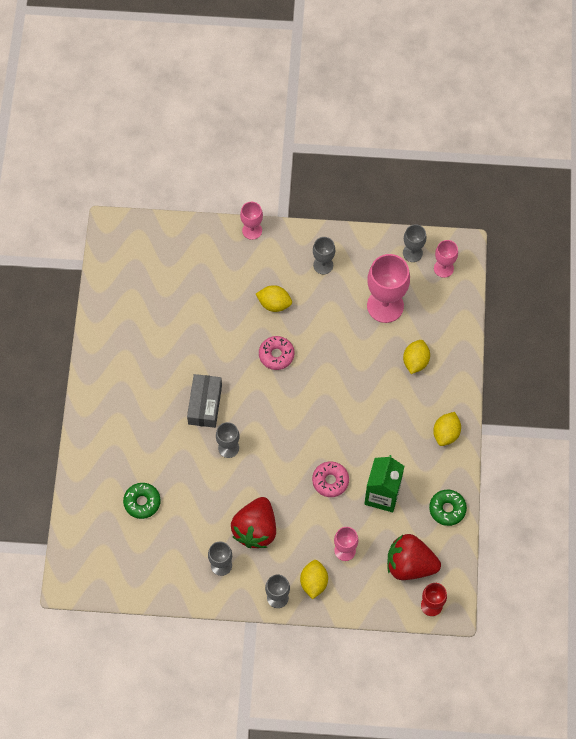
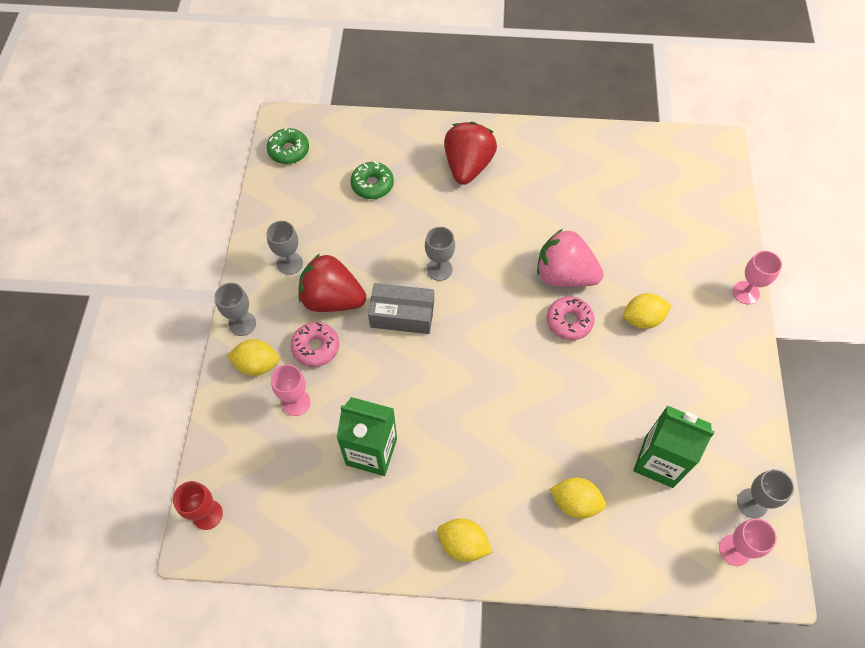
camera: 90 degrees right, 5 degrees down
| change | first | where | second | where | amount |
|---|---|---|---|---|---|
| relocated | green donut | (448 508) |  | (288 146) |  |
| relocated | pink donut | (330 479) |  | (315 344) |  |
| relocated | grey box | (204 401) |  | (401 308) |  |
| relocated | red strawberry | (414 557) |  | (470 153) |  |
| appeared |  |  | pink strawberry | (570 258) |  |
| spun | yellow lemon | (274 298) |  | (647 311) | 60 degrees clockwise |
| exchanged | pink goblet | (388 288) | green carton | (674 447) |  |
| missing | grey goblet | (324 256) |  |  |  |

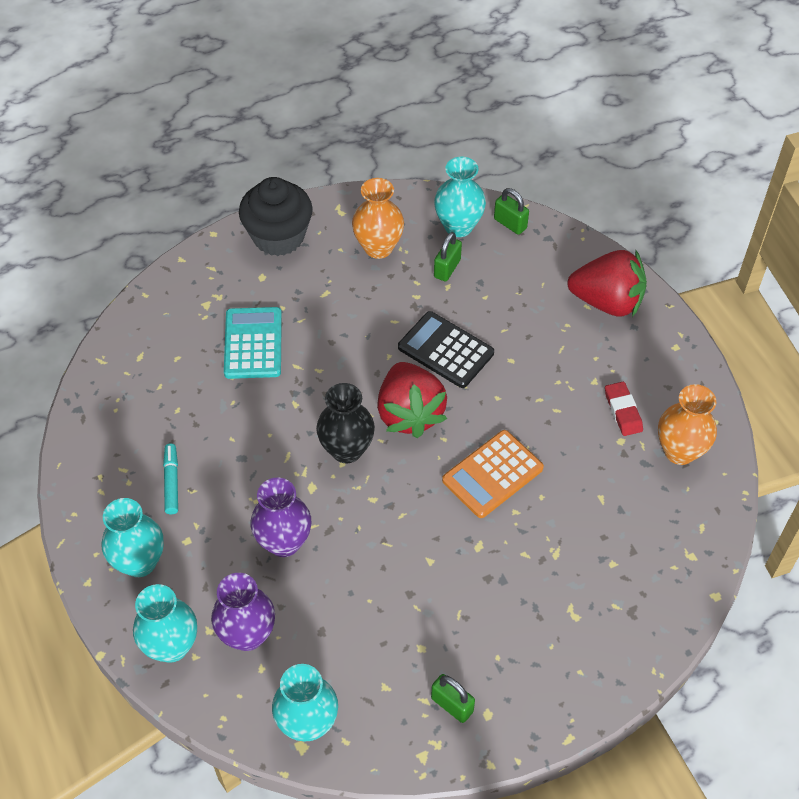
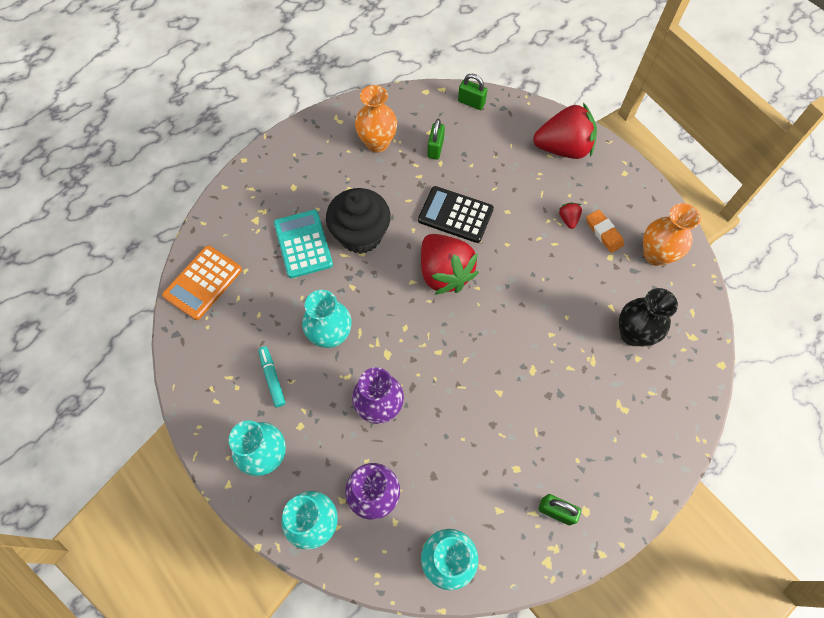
camera: 15 degrees left, 10 degrees up
| change | first | where | second | where | amount |
|---|---|---|---|---|---|
| relocated | orange calculator | (493 474) |  | (202 283) |  |
| relocated | turquoise vase | (460 197) |  | (326 319) |  |
| relocated | black cupcake | (276 216) |  | (358 221) |  |
| appeared |  |  | red strawberry | (570 215) |  |
| colour | red eraser | (624 409) | orange eraser | (605 231) |  |
| relocated | black vase | (345 423) |  | (648 317) |  |

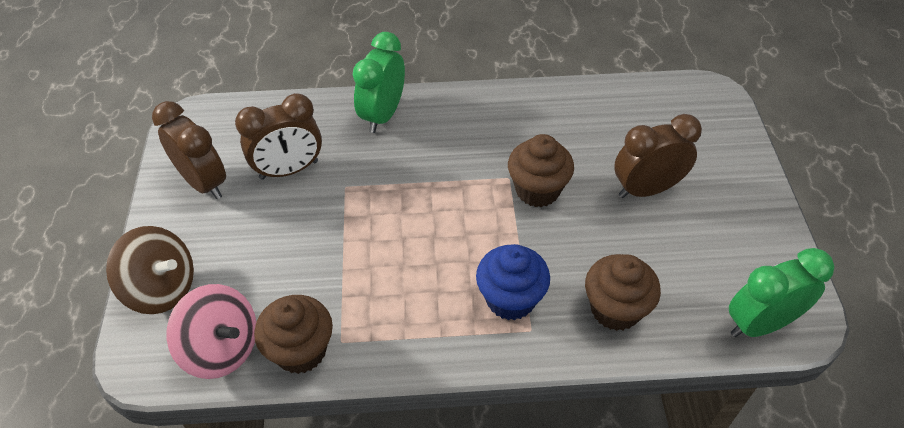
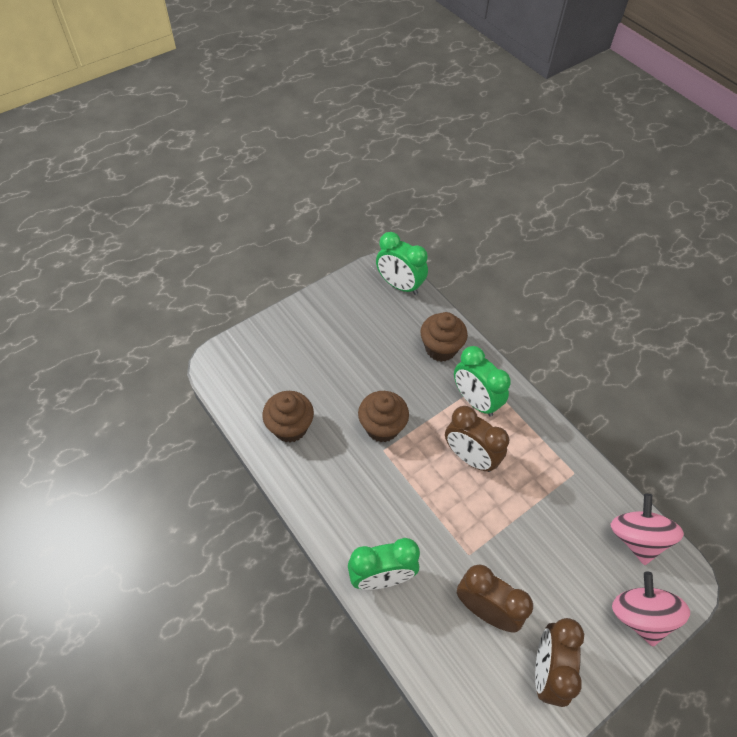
camera: 125 degrees left, 5 degrees up
| change | first | where | second | where | amount |
|---|---|---|---|---|---|
| relocated | brown cupcake | (293 334) |  | (288 417) |  |
| relocated | brown clock | (658 156) |  | (477 439) |  |
| exchanged | blue cupcake | (513 282) | green clock | (482 381) |  |
| colour | brown spinning top | (150 270) | pink spinning top | (651 609) |  |

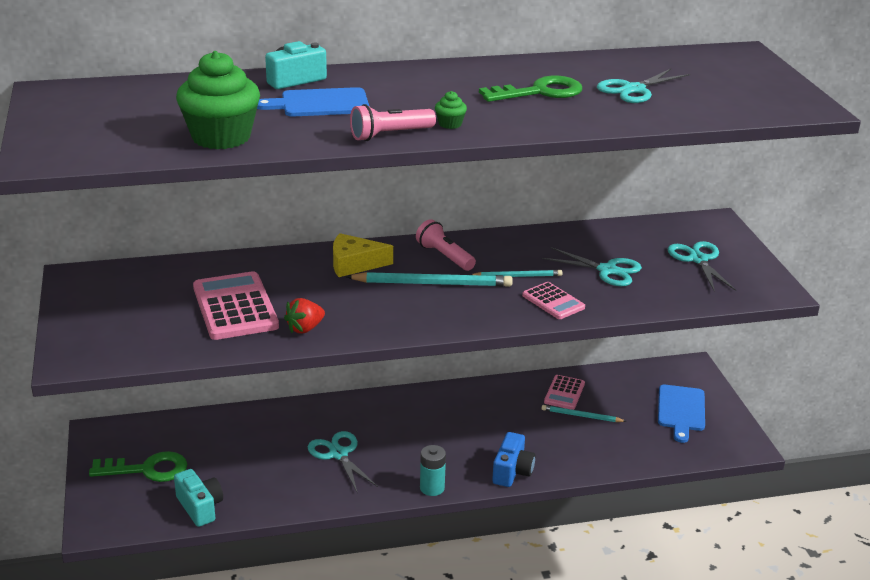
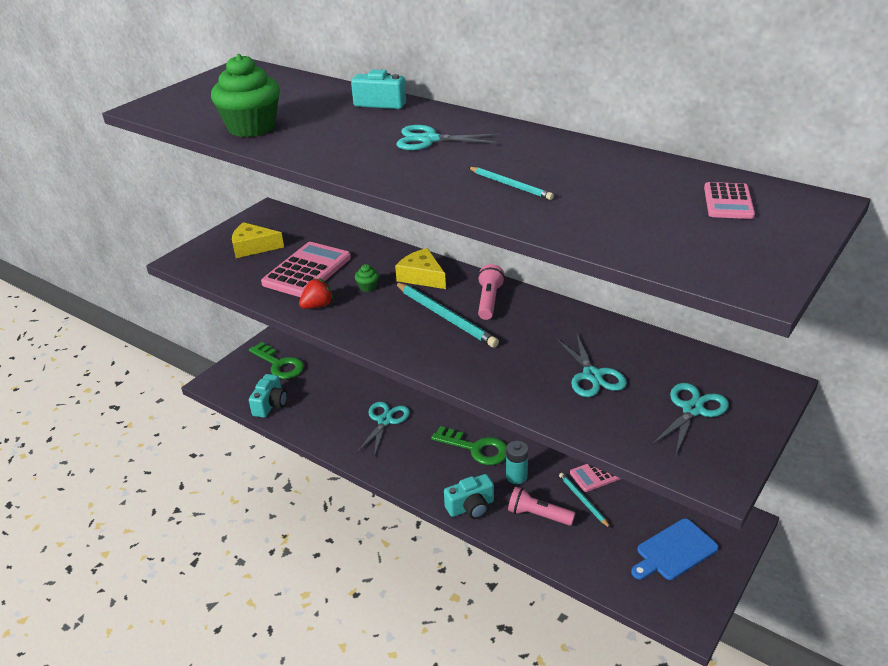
camera: 50 degrees right, 5 degrees up
| change | first | where | second | where | amount |
|---|---|---|---|---|---|
| appeared |  |  | yellow cheese | (258 240) |  |
| spun | red strawberry | (304 316) |  | (316 293) | 135 degrees clockwise |
| relocated | green cupcake | (451 110) |  | (367 278) |  |
| relocated | turquoise scissors | (643 86) |  | (447 137) |  |
| relocated | green key | (530 89) |  | (469 445) |  |
| colour | blue camera | (514 459) | turquoise camera | (469 496) |  |
| relocated | turquoise pencil | (517 273) |  | (511 183) |  |
| relocated | turquoise battery | (433 470) |  | (517 462) |  |
| relocated | pink flashlight | (393 122) |  | (541 506) |  |
| relocated | pink calculator | (553 300) |  | (729 200) |  |
| missing | blue cutting board | (313 102) |  |  |  |

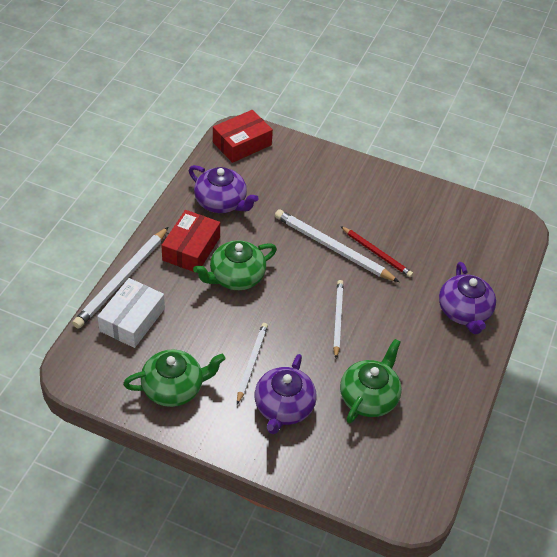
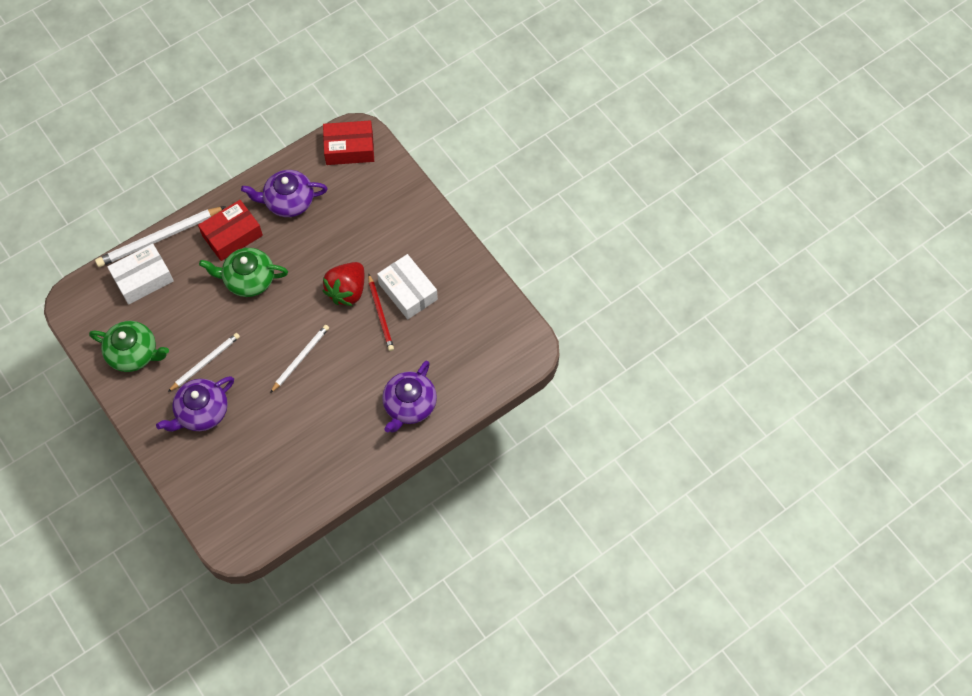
camera: 35 degrees right, 15 degrees up
| change | first | where | second | where | amount |
|---|---|---|---|---|---|
| spun | purple teapot | (224 189) |  | (284 193) | 105 degrees clockwise |
| exchanged | white pencil | (337 245) | red strawberry | (343 284) |  |
| appeared |  |  | white box | (407 286) |  |
| missing | green teapot | (371 381) |  |  |  |

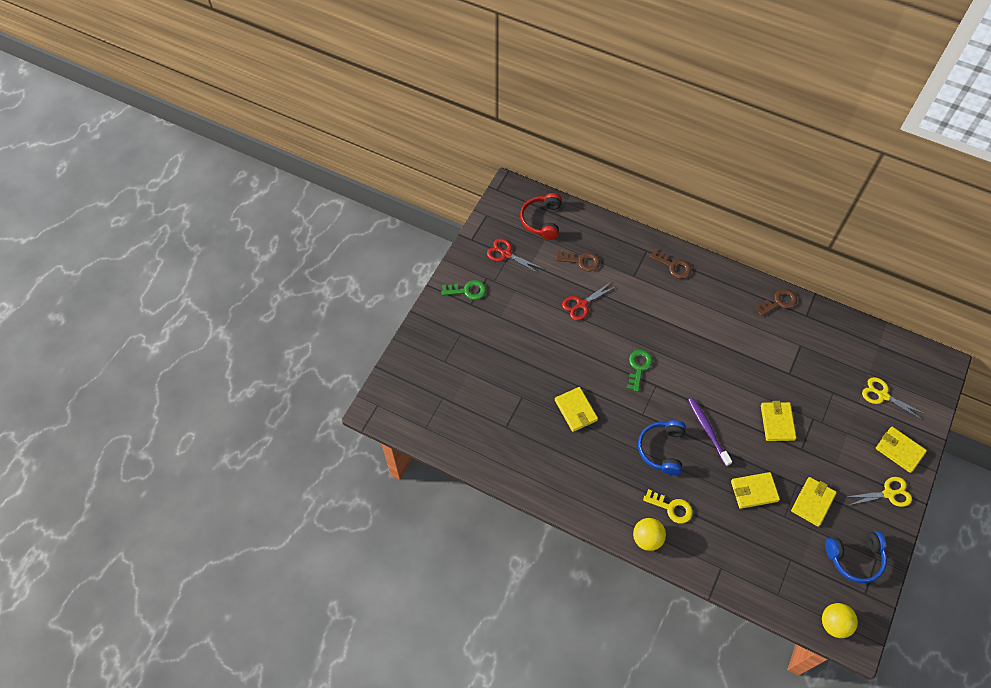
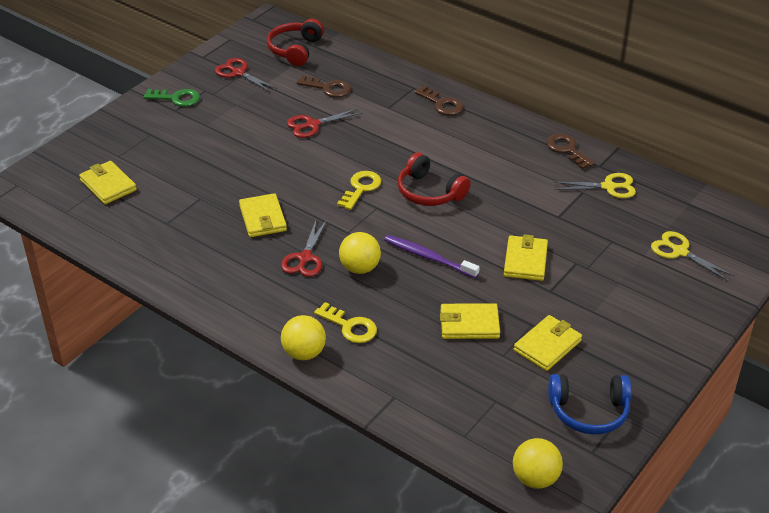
camera: 10 degrees right, 20 degrees down
| change | first | where | second | where | amount |
|---|---|---|---|---|---|
| relocated | yellow wallet | (901 450) |  | (108 182) |  |
| appeared |  |  | red scissors | (304 248) |  |
| colour | green key | (640 371) | yellow key | (359 190) |  |
| exchanged | blue headphones | (662 447) | yellow ball | (360 253) |  |
| spun | purple toothbrush | (710 432) |  | (431 256) | 45 degrees counterclockwise |
| appeared |  |  | red headphones | (434 179) |  |
| spun | brown key | (776 302) |  | (570 151) | 105 degrees counterclockwise |
| relocated | yellow scissors | (879 492) |  | (594 185) |  |

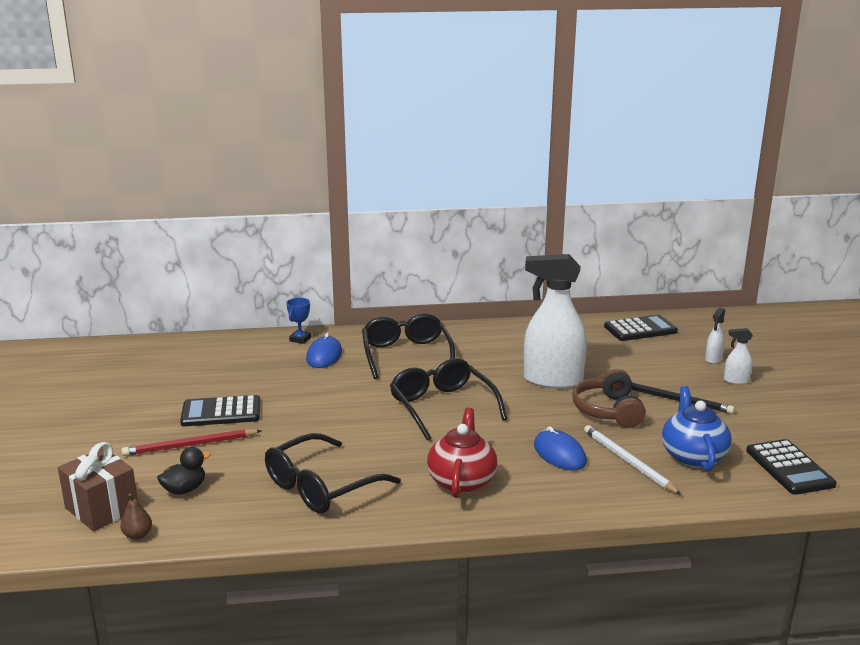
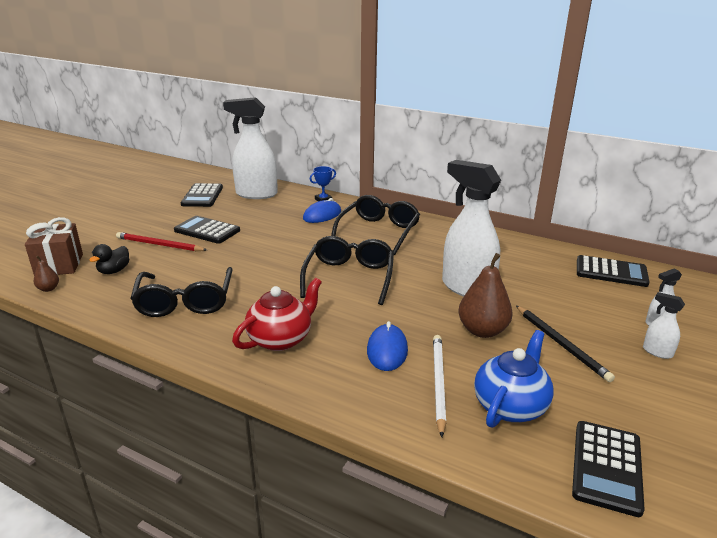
camera: 35 degrees right, 5 degrees up
| change | first | where | second | where | amount |
|---|---|---|---|---|---|
| spun | black duck | (184 471) |  | (109 259) | 120 degrees clockwise |
| spun | black glasses | (333 473) |  | (181 292) | 90 degrees counterclockwise |
| appeared |  |  | black calculator | (202 195) |  |
| appeared |  |  | white spray bottle | (250 148) |  |
| exchanged | brown headphones | (609 398) | brown pear | (485 295) |  |

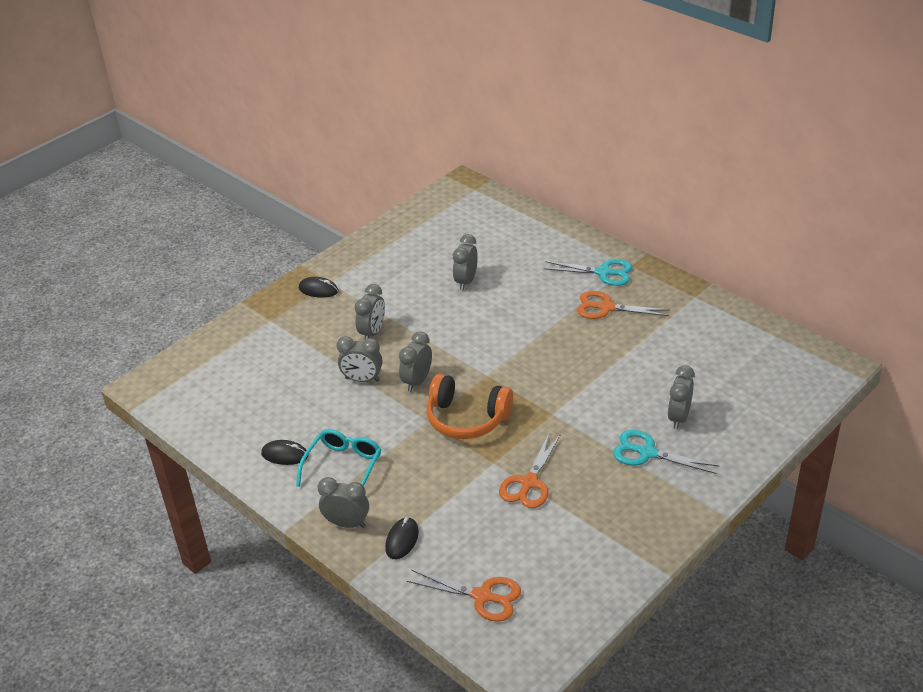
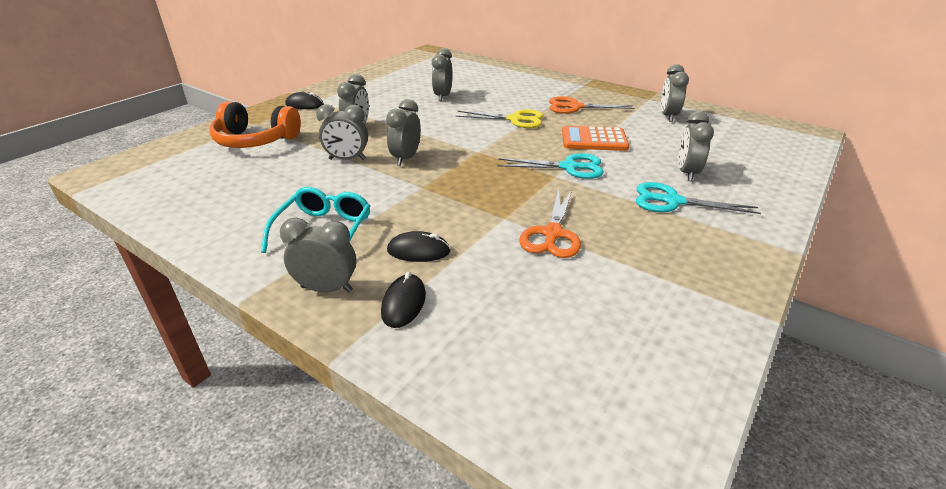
camera: 10 degrees left, 5 degrees down
| change | first | where | second | where | amount |
|---|---|---|---|---|---|
| relocated | orange headphones | (469 406) |  | (255 124) |  |
| relocated | black mouse | (284 452) |  | (419 246) |  |
| appeared |  |  | yellow scissors | (499 118) |  |
| relocated | turquoise scissors | (587 272) |  | (551 166) |  |
| appeared |  |  | orange calculator | (595 138) |  |
| appeared |  |  | grey clock | (675 93) |  |
| missing | orange scissors | (464 596) |  |  |  |

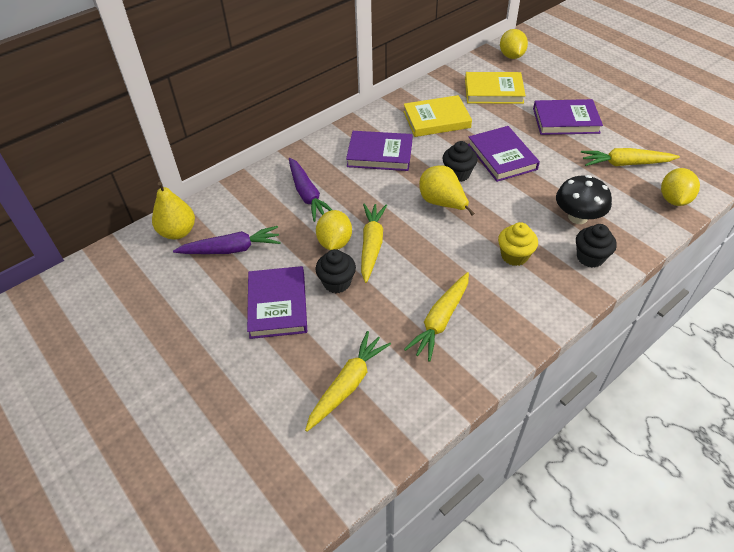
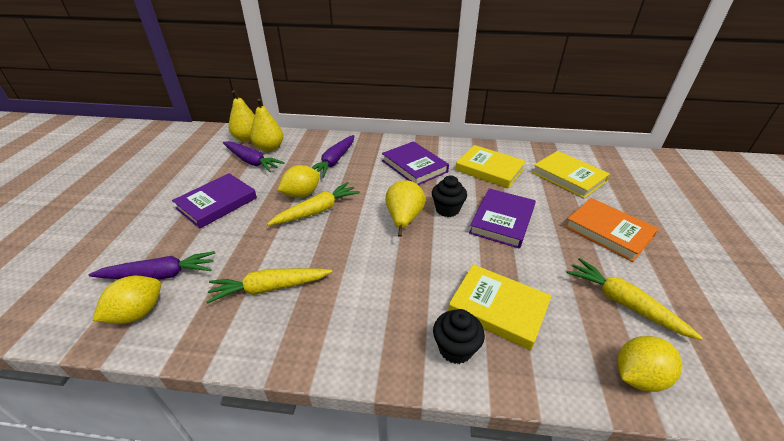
camera: 45 degrees right, 10 degrees down
| change | first | where | second | where | amount |
|---|---|---|---|---|---|
| colour | yellow carrot | (348 381) | purple carrot | (151 265) |  |
| relocated | yellow lemon | (514 44) |  | (127 300) |  |
| appeared |  |  | yellow pear | (266 125) |  |
| exchanged | black mushroom | (584 199) | yellow book | (500 307) |  |
| colour | purple book | (568 117) | orange book | (612 230) |  |
| missing | black cupcake | (335 271) |  |  |  |
| missing | yellow cupcake | (518 244) |  |  |  |

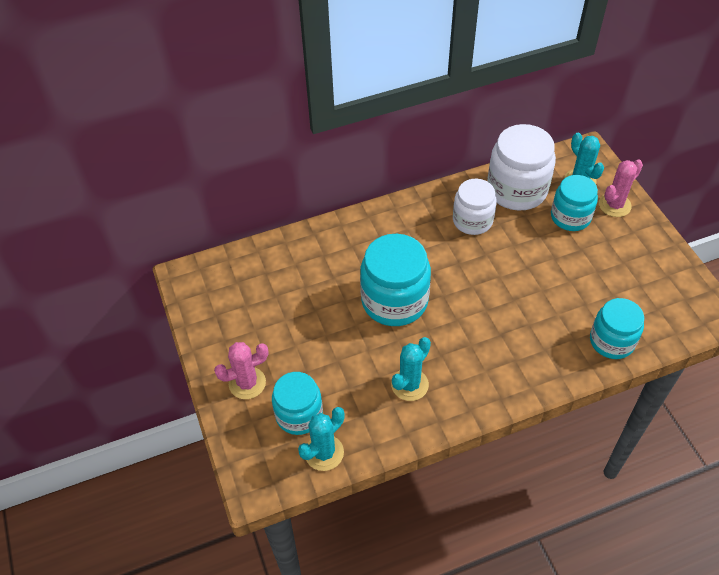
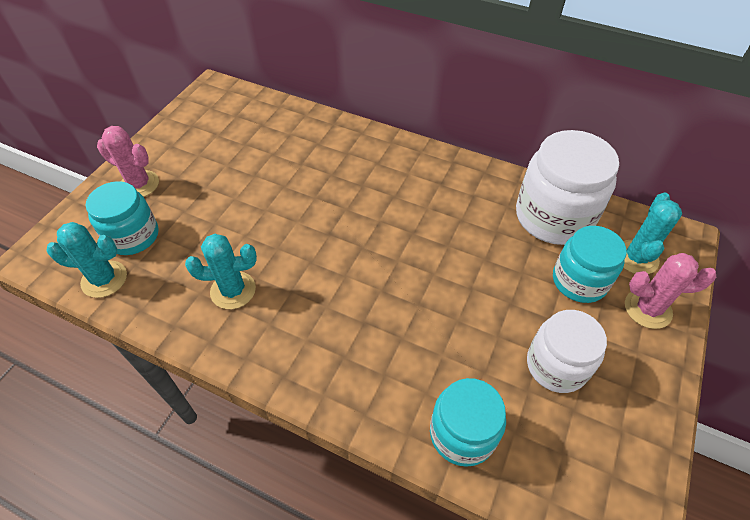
camera: 45 degrees right, 0 degrees up
| change | first | where | second | where | amount |
|---|---|---|---|---|---|
| relocated | white jar | (475 207) |  | (567 351) |  |
| missing | turquoise jar | (395 280) |  |  |  |

